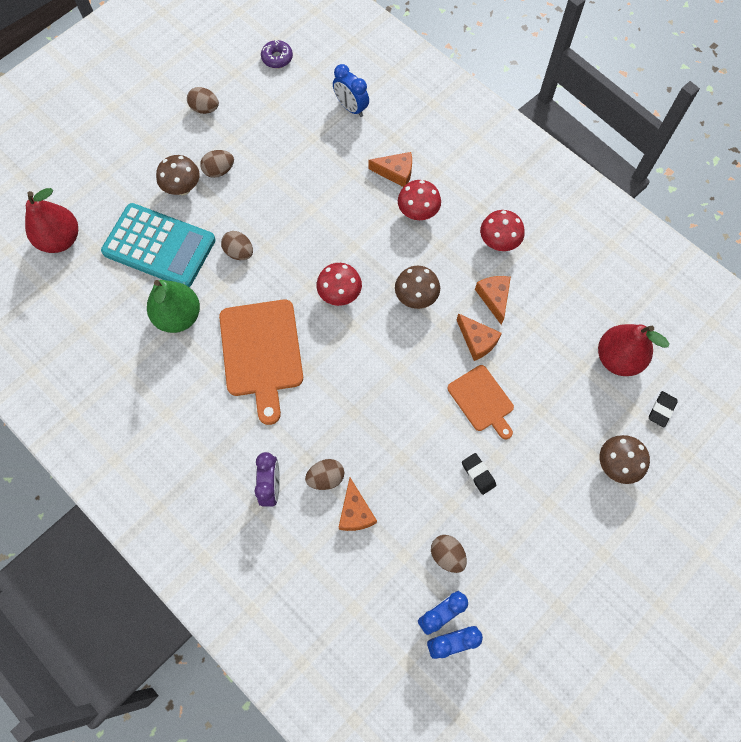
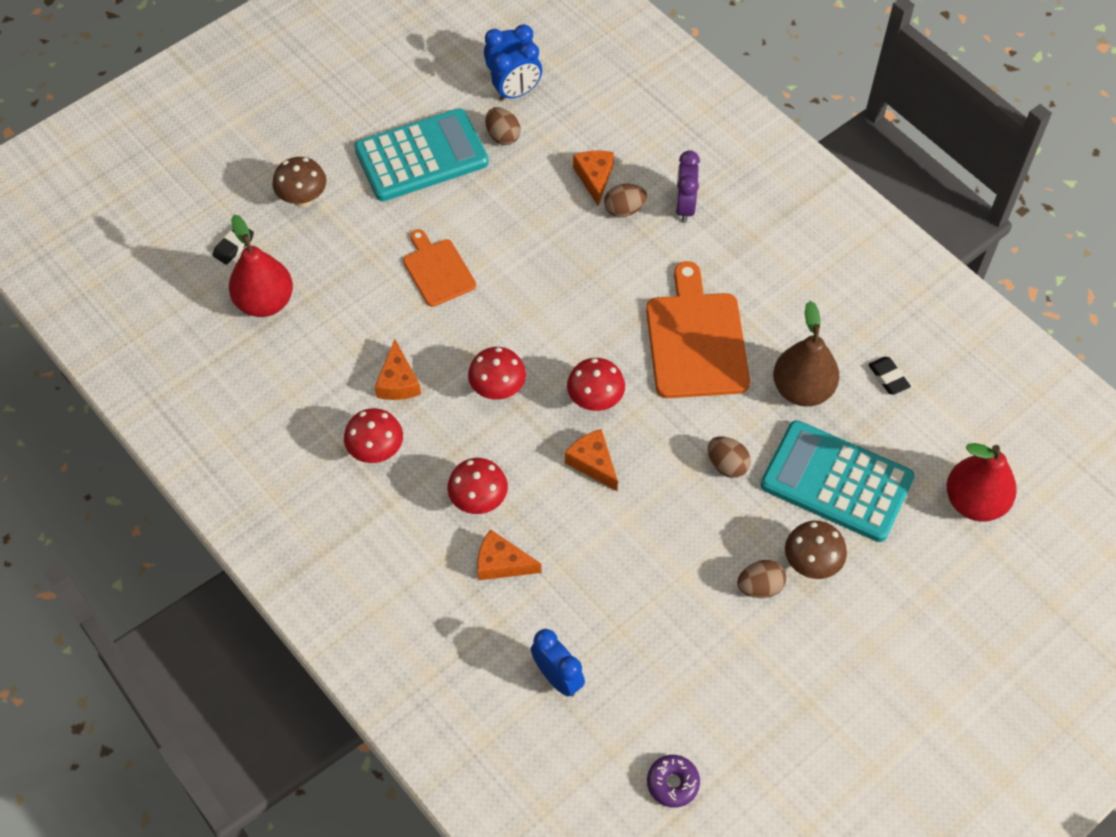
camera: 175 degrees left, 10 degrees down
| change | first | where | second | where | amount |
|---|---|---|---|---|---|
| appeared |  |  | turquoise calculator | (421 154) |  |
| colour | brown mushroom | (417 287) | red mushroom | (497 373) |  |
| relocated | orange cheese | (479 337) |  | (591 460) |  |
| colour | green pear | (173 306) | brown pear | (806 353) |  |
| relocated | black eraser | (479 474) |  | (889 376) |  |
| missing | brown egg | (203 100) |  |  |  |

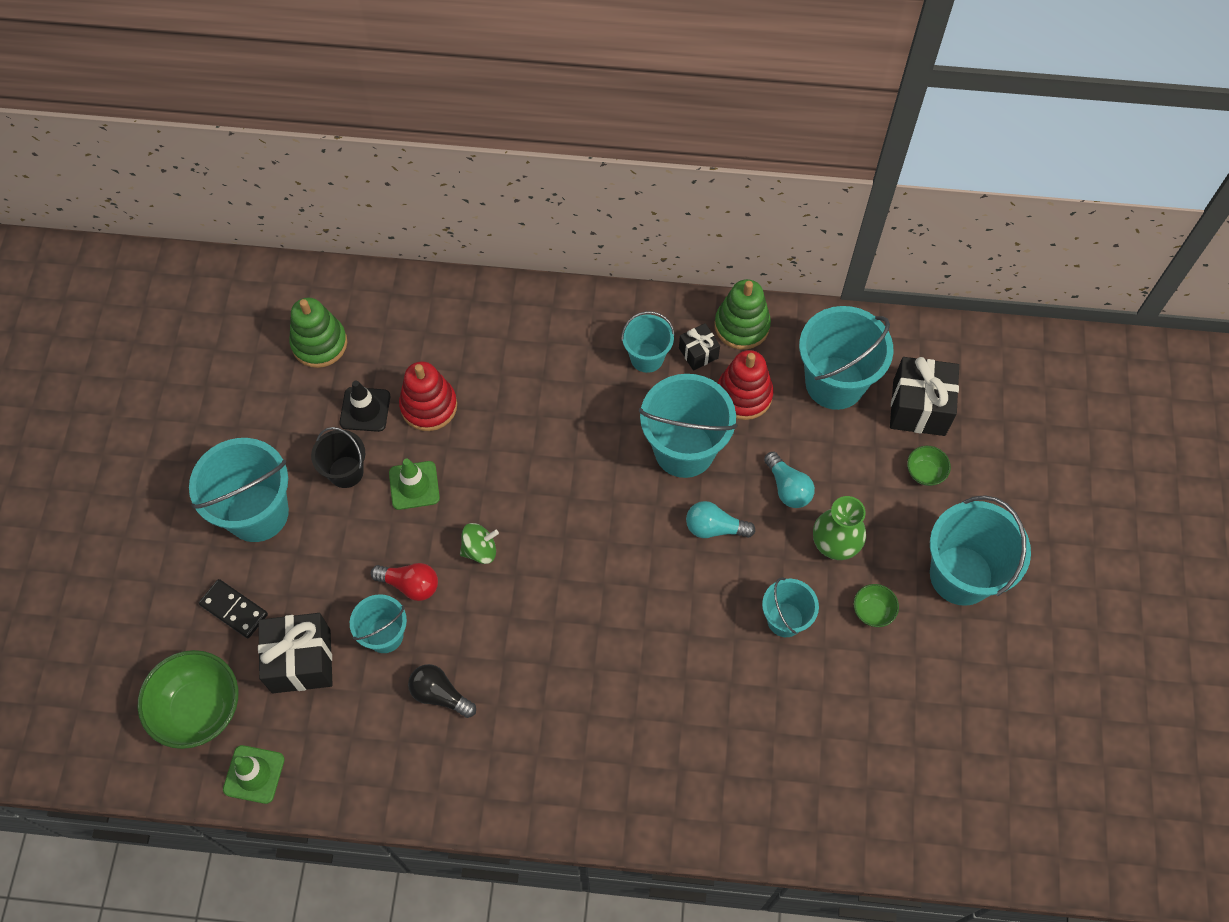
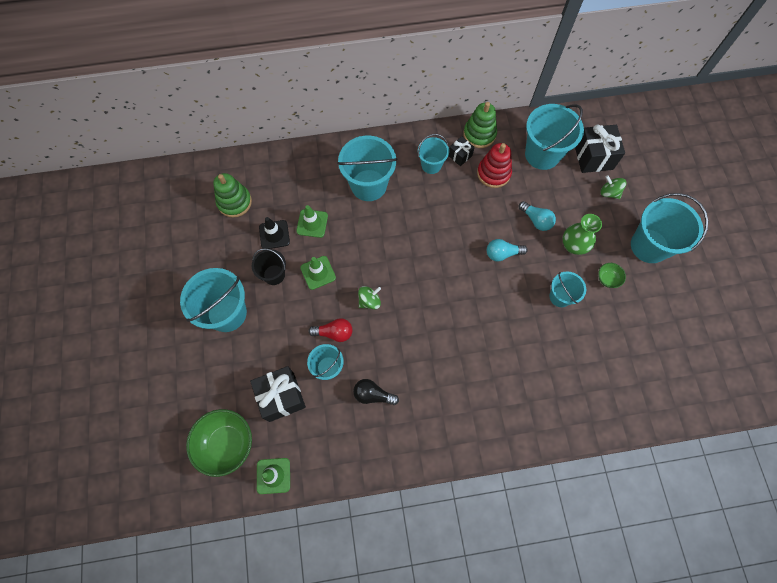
camera: 15 degrees left, 5 degrees up
| change | first | where | second | where | amount |
|---|---|---|---|---|---|
| exchanged | red stacking toy | (428 396) | green traffic cone | (312 221) |  |
| relocated | turquoise bucket | (688 426) |  | (367 168) |  |
| exchanged | green bowl | (929 466) | green spinning top | (613 187) |  |
| missing | black domino | (233 608) |  |  |  |

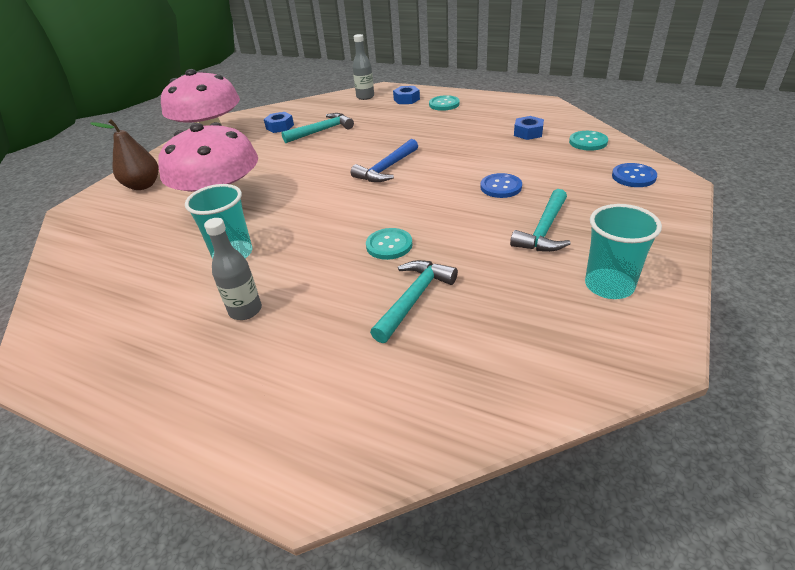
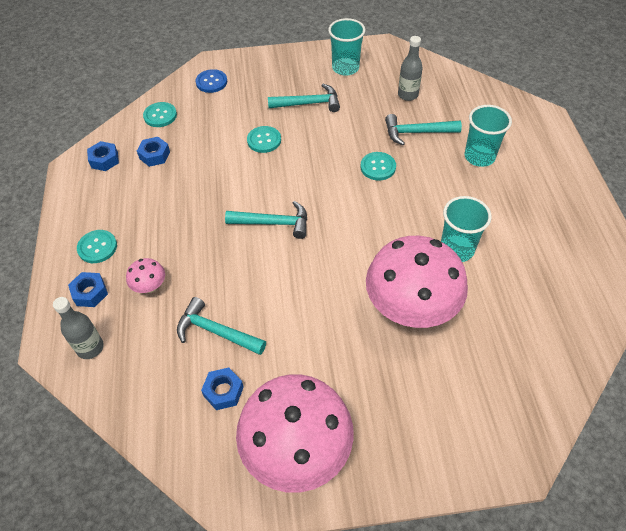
camera: 125 degrees left, 15 degrees up
| change | first | where | second | where | amount |
|---|---|---|---|---|---|
| appeared |  |  | blue nut | (103 156) |  |
| appeared |  |  | pink mushroom | (145 275) |  |
| colour | blue hammer | (384 160) | turquoise hammer | (266 220) |  |
| colour | blue button | (501 185) | turquoise button | (264 139) |  |
| relocated | grey bottle | (233 269) |  | (410 68) |  |
| appeared |  |  | turquoise cup | (488 136) |  |
| missing | brown pear | (124 154) |  |  |  |

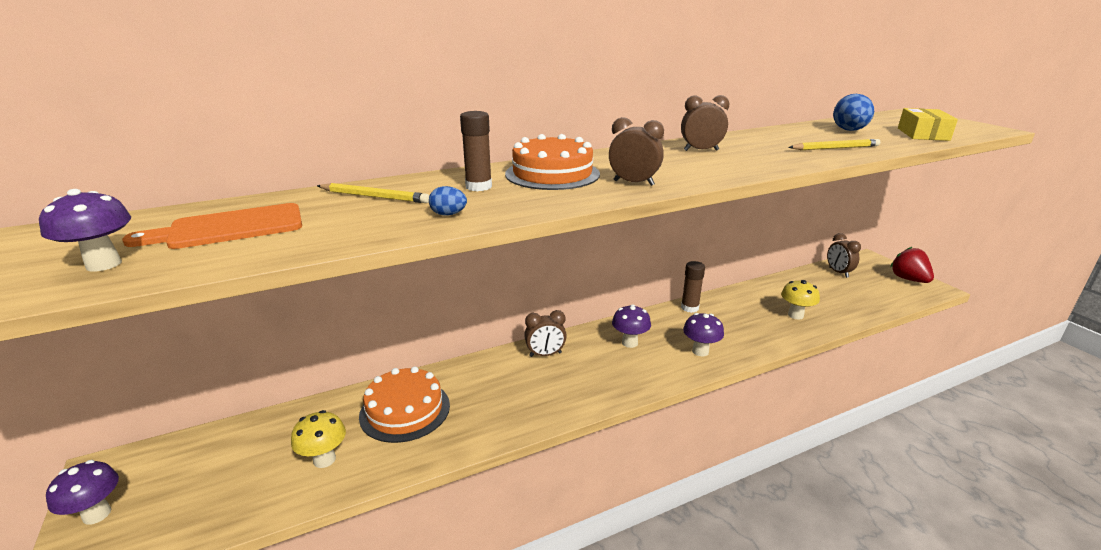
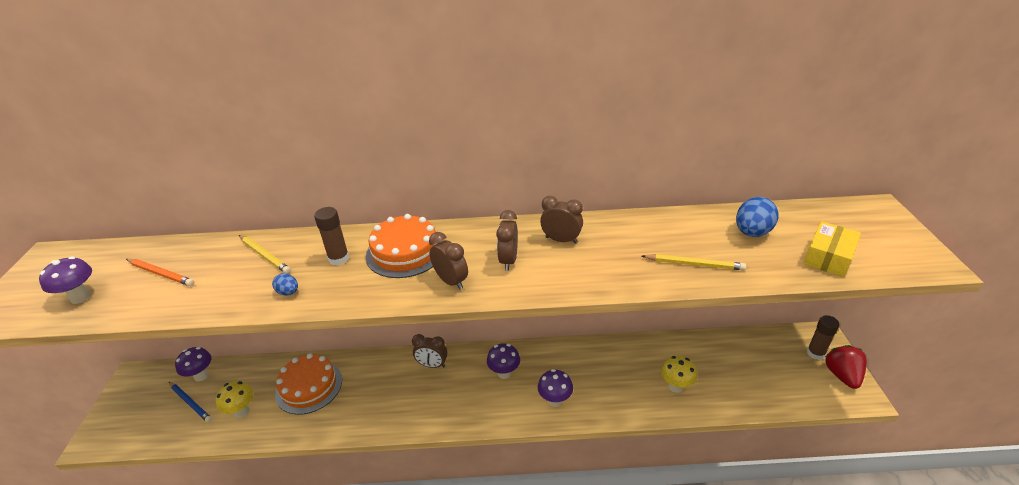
camera: 25 degrees right, 10 degrees up
| change | first | where | second | where | amount |
|---|---|---|---|---|---|
| exchanged | orange cutting board | (212 226) | orange pencil | (160 272) |  |
| appeared |  |  | blue pencil | (190 402) |  |
| relocated | purple mushroom | (82 492) |  | (193 364) |  |
| relocated | brown clock | (844 255) |  | (507 240) |  |
| relocated | brown glue stick | (693 287) |  | (823 337) |  |

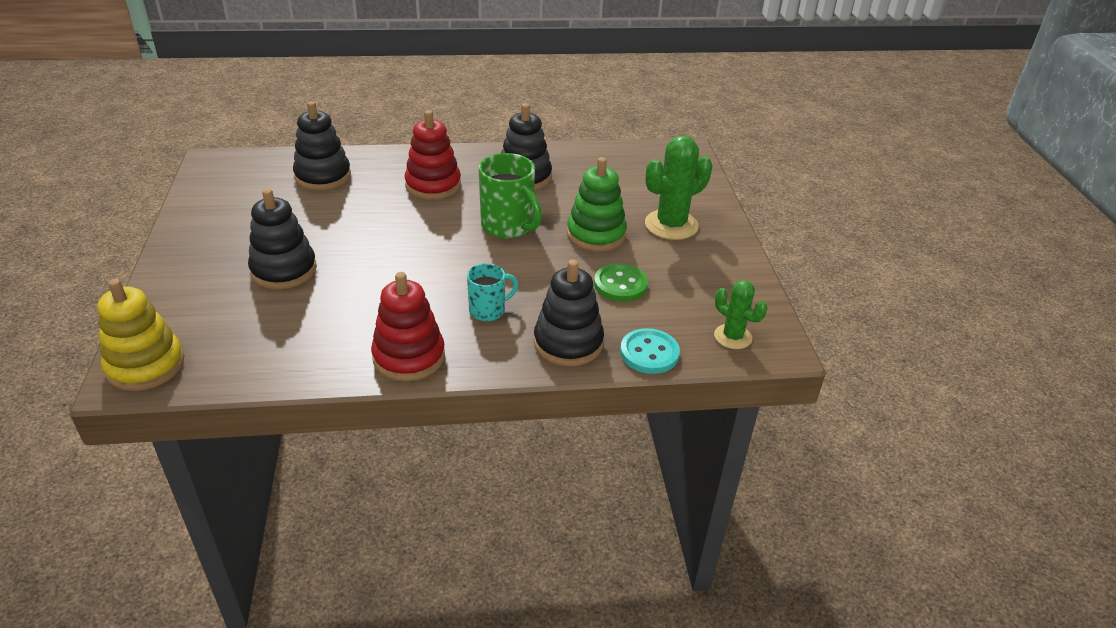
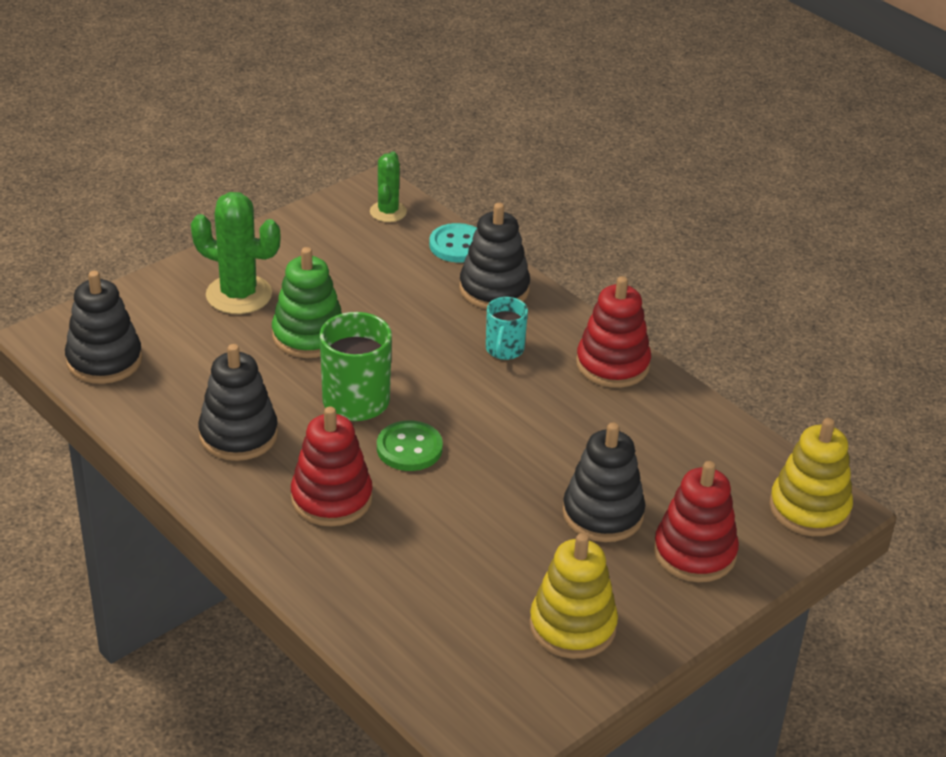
camera: 125 degrees left, 0 degrees up
| change | first | where | second | where | amount |
|---|---|---|---|---|---|
| relocated | black stacking toy | (322 145) |  | (103 327) |  |
| relocated | green button | (621 282) |  | (410 446) |  |
| spun | turquoise mug | (492 292) |  | (507 328) | 105 degrees counterclockwise |
| appeared |  |  | yellow stacking toy | (573 596) |  |
| appeared |  |  | red stacking toy | (696 521) |  |

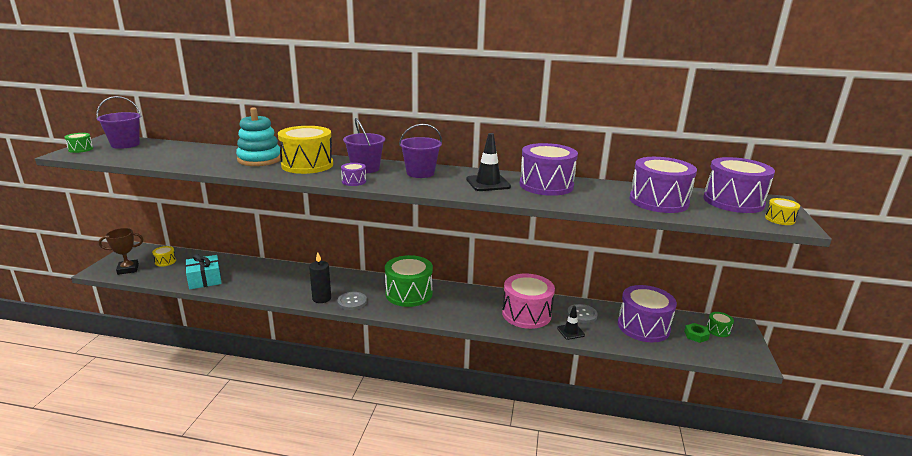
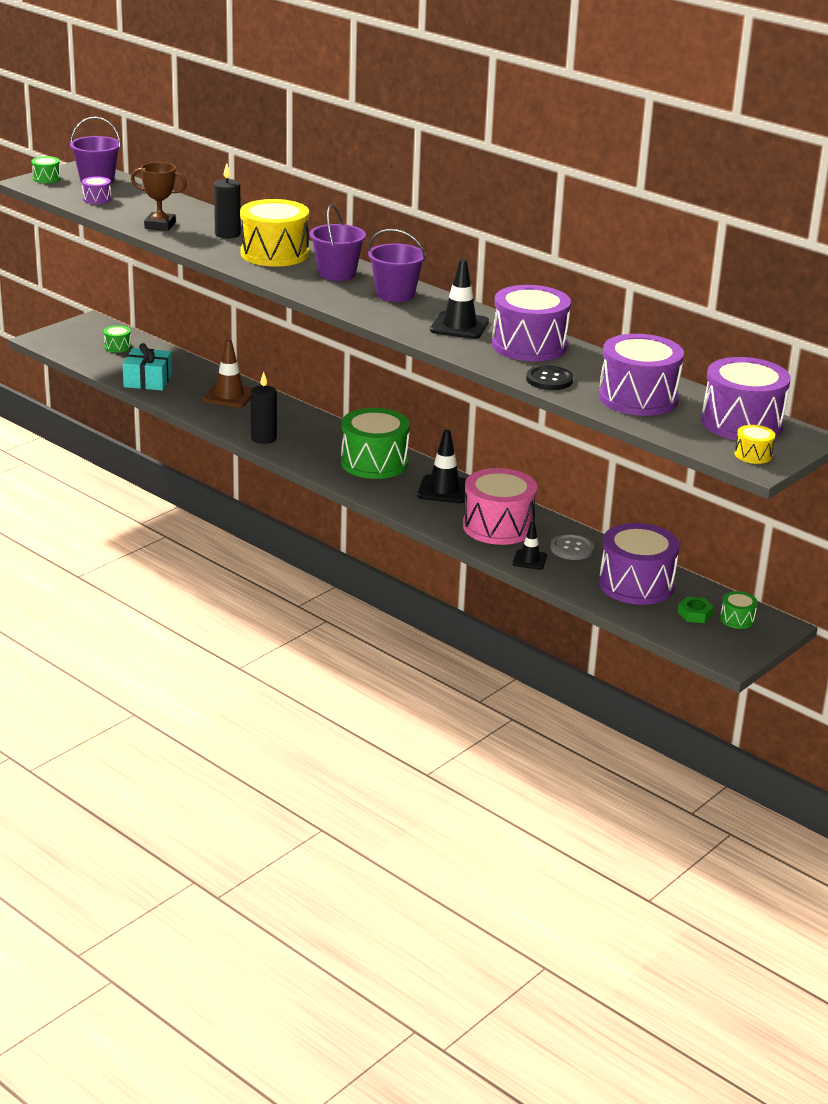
camera: 30 degrees right, 5 degrees up
| change | first | where | second | where | amount |
|---|---|---|---|---|---|
| relocated | purple drum | (353 174) |  | (97 190) |  |
| colour | yellow drum | (164 256) | green drum | (117 339) |  |
| relocated | brown trophy | (120 251) |  | (159 196) |  |
| appeared |  |  | brown traffic cone | (228 373) |  |
| exchanged | turquoise stacking toy | (258 136) | black candle | (227 201) |  |
| appeared |  |  | black traffic cone | (442 466) |  |
| appeared |  |  | black button | (549 378) |  |
| missing | grey button | (352 301) |  |  |  |

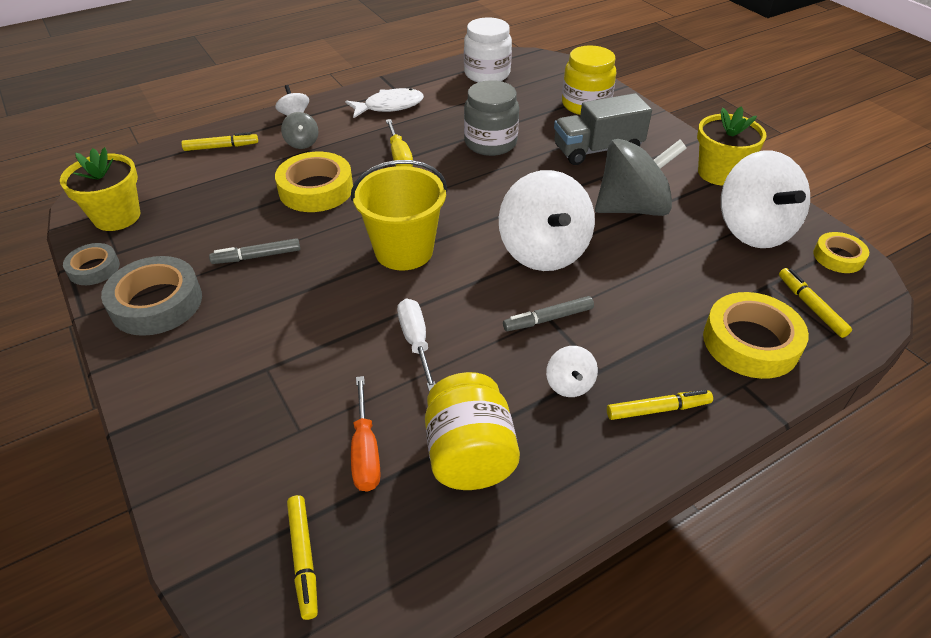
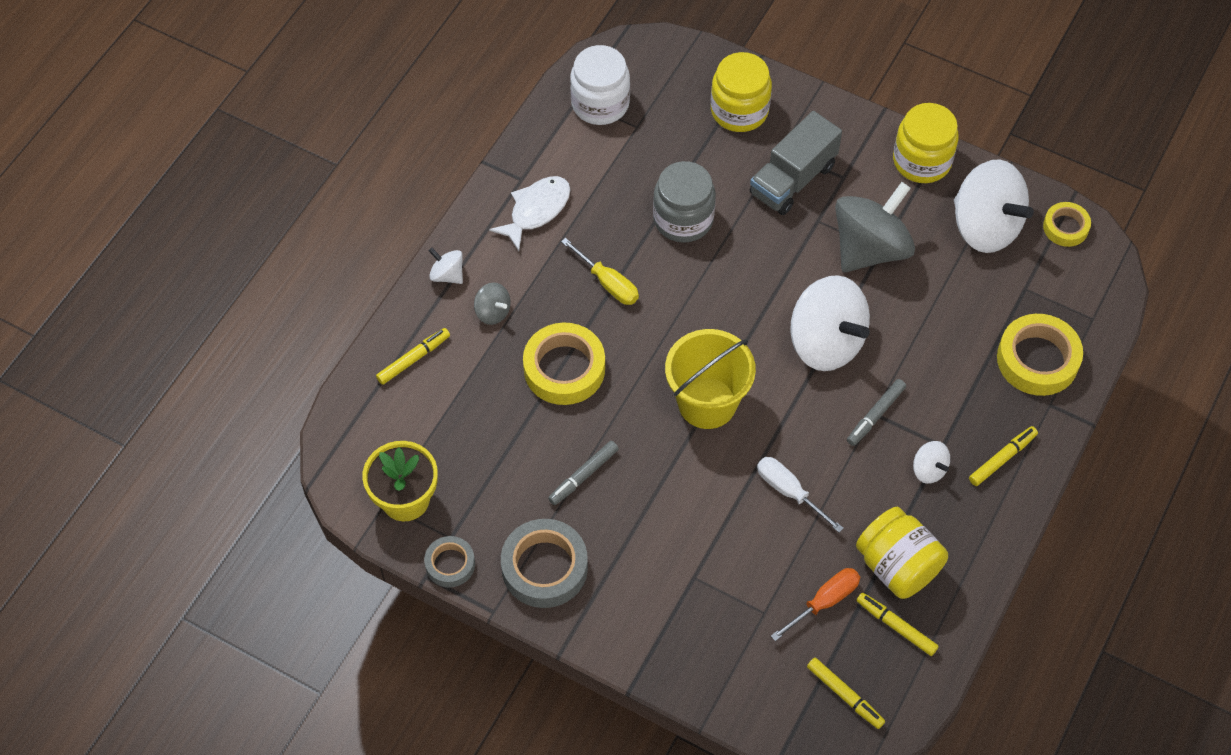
camera: 30 degrees left, 15 degrees up
| change | first | where | second | where | amount |
|---|---|---|---|---|---|
| spun | orange screwdriver | (365 434) |  | (815 604) | 90 degrees counterclockwise |
| relocated | yellow marker | (815 303) |  | (898 624) |  |
| exchanged | yellow flower pot | (732 146) | yellow jar | (926 143) |  |

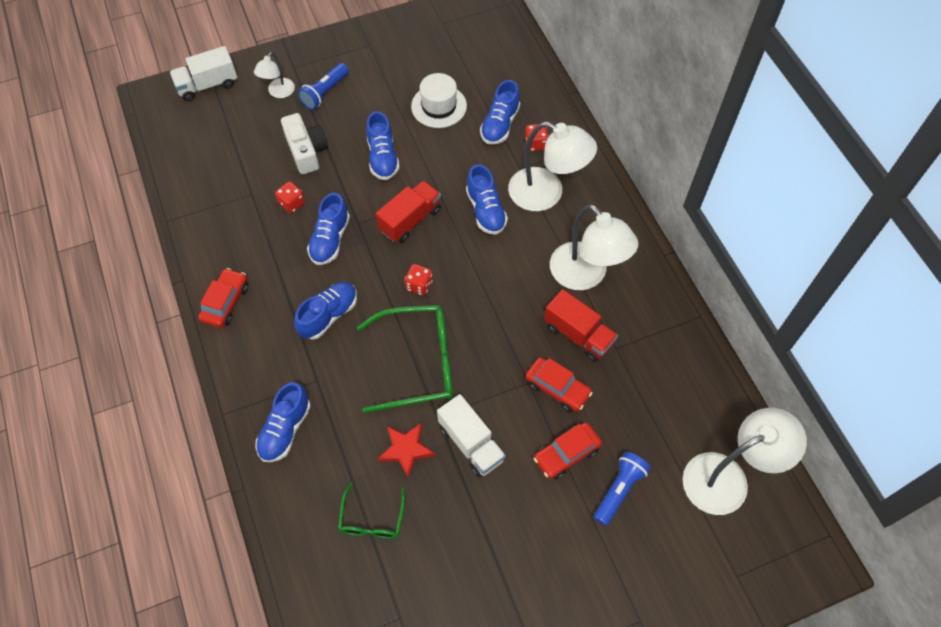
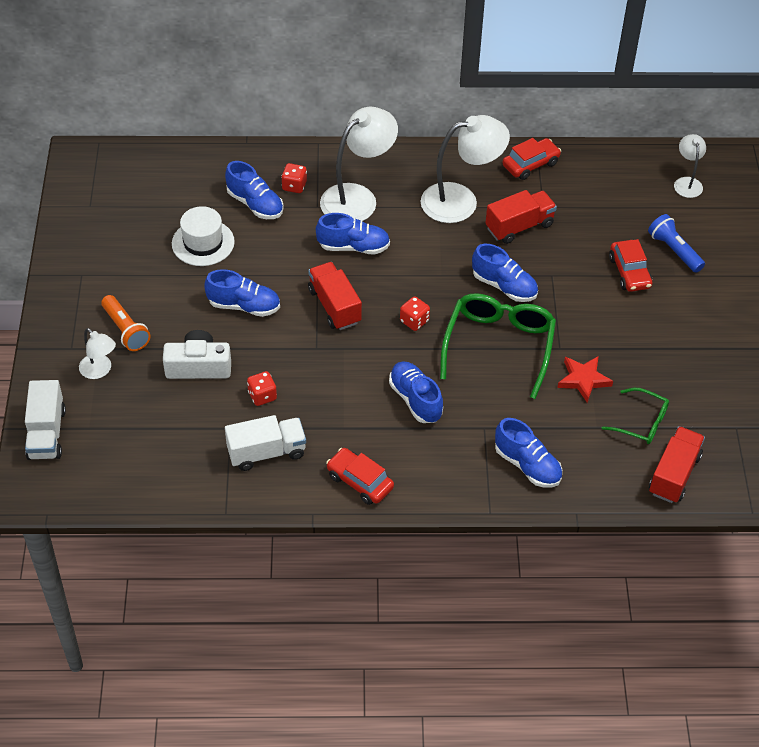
camera: 70 degrees left, 10 degrees down
| change | first | where | second | where | amount |
|---|---|---|---|---|---|
| colour | blue flashlight | (323 86) | orange flashlight | (126 323) |  |
| relocated | white truck | (471 435) |  | (265 443) |  |
| relocated | blue shoe | (328 229) |  | (505 273) |  |
| relocated | red car | (558 384) |  | (531 159) |  |
| appeared |  |  | red truck | (677 464) |  |
| size | white lamp | (745 461) |  | (690 166) | x0.52 |

